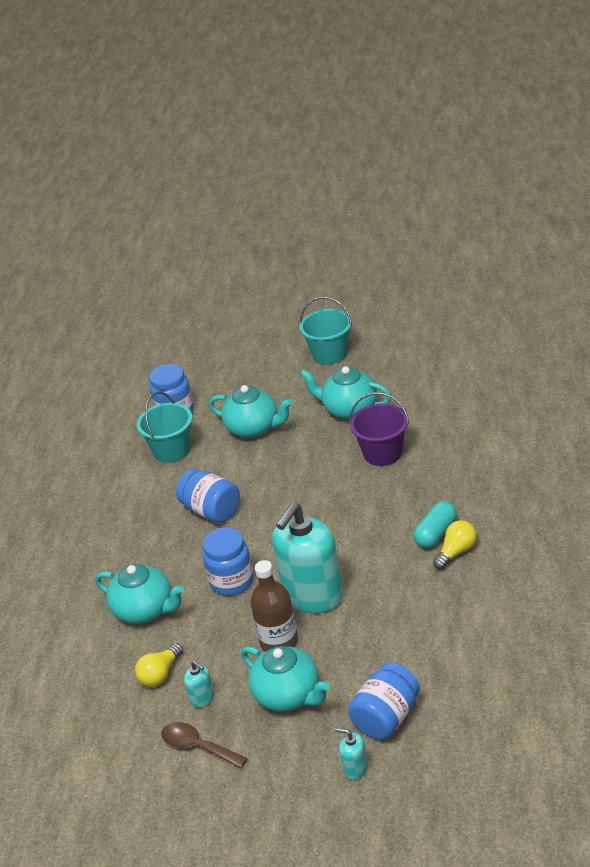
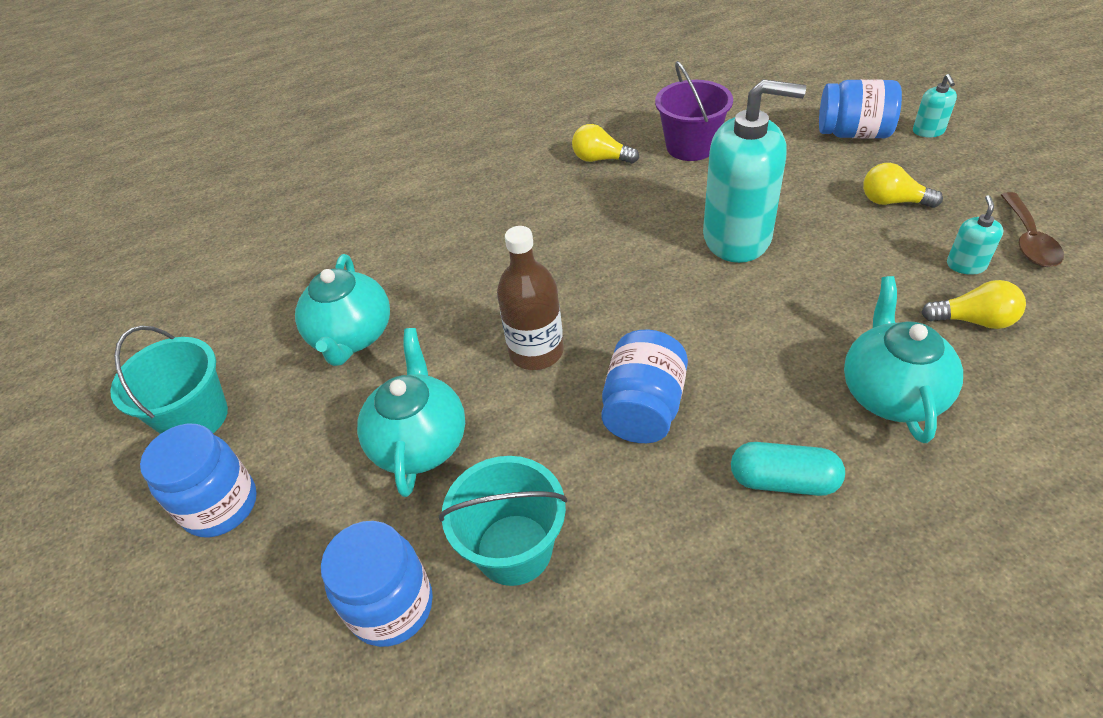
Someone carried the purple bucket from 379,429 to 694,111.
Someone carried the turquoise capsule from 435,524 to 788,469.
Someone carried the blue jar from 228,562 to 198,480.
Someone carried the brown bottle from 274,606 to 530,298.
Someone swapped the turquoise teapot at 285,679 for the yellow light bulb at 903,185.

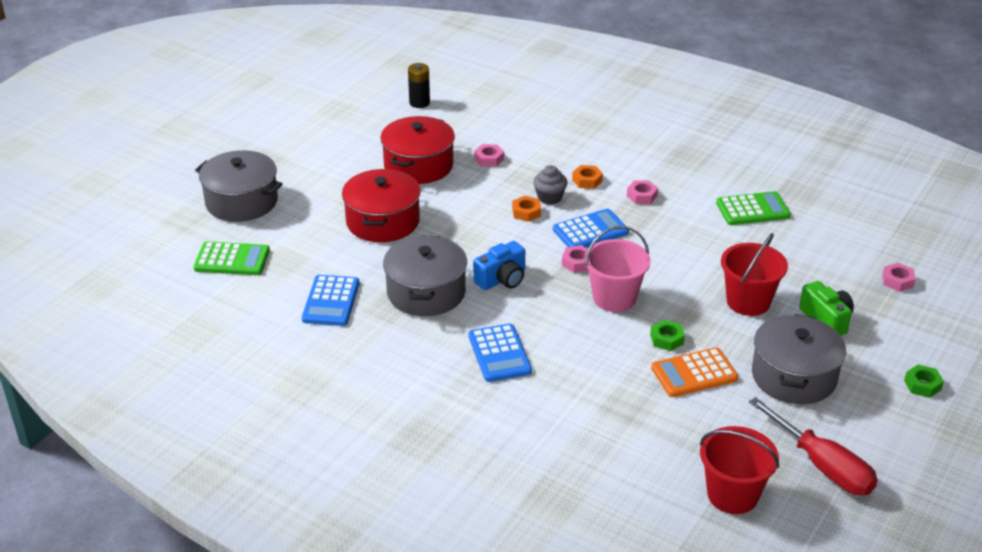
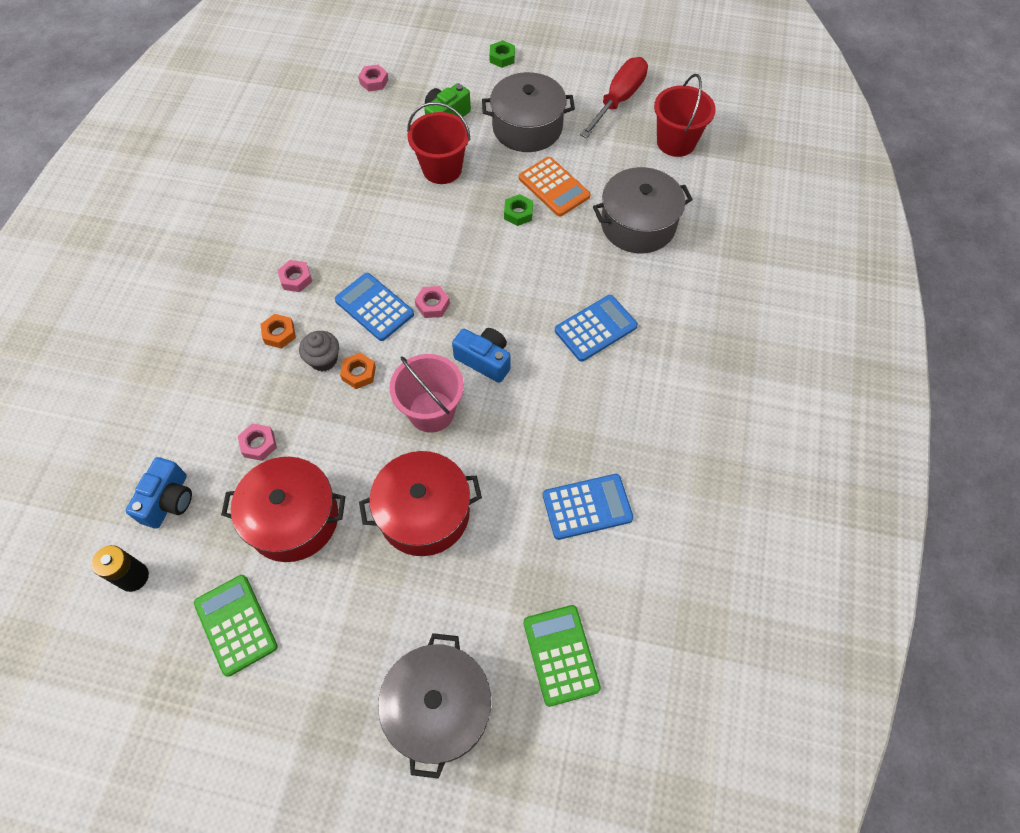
Someone carried the green calculator from 753,208 to 236,626.
Someone carried the pink bucket from 617,269 to 426,393.
Someone carried the grey pot from 425,275 to 643,210.
Someone put down the blue camera at 159,493.

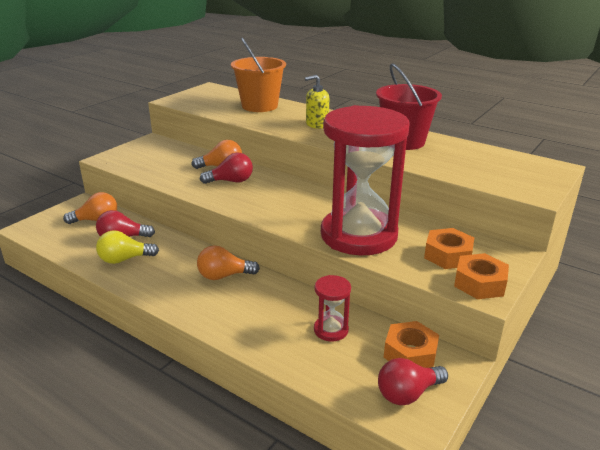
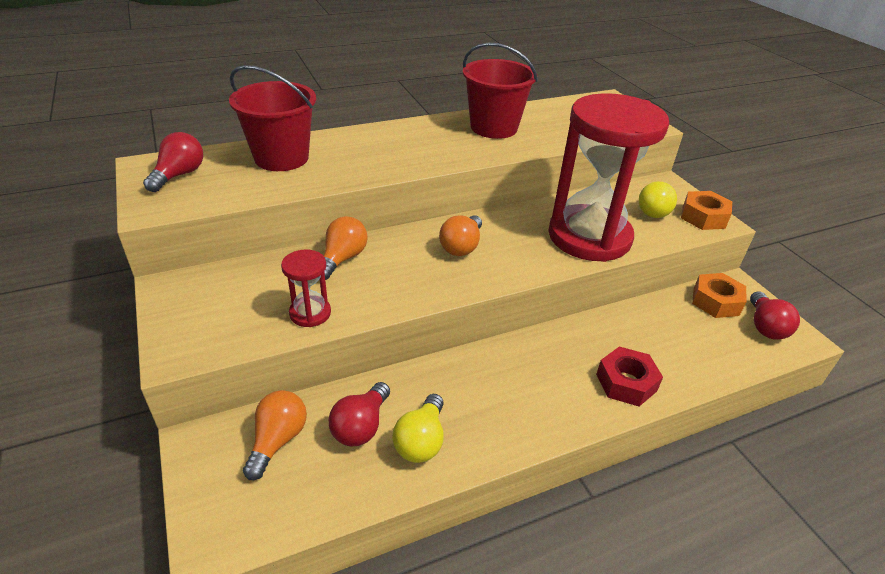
Someone repainted the orange bucket at 258,75, which became the red bucket at 272,118.
Someone took away the yellow soap dispenser at 317,102.
Someone carried the red light bulb from 226,168 to 173,162.
Someone swapped the orange nut at 449,248 for the yellow light bulb at 658,199.
Someone carried the orange light bulb from 228,262 to 460,235.
Someone carried the red hourglass from 332,308 to 306,288.
Someone put down the red nut at 629,376.

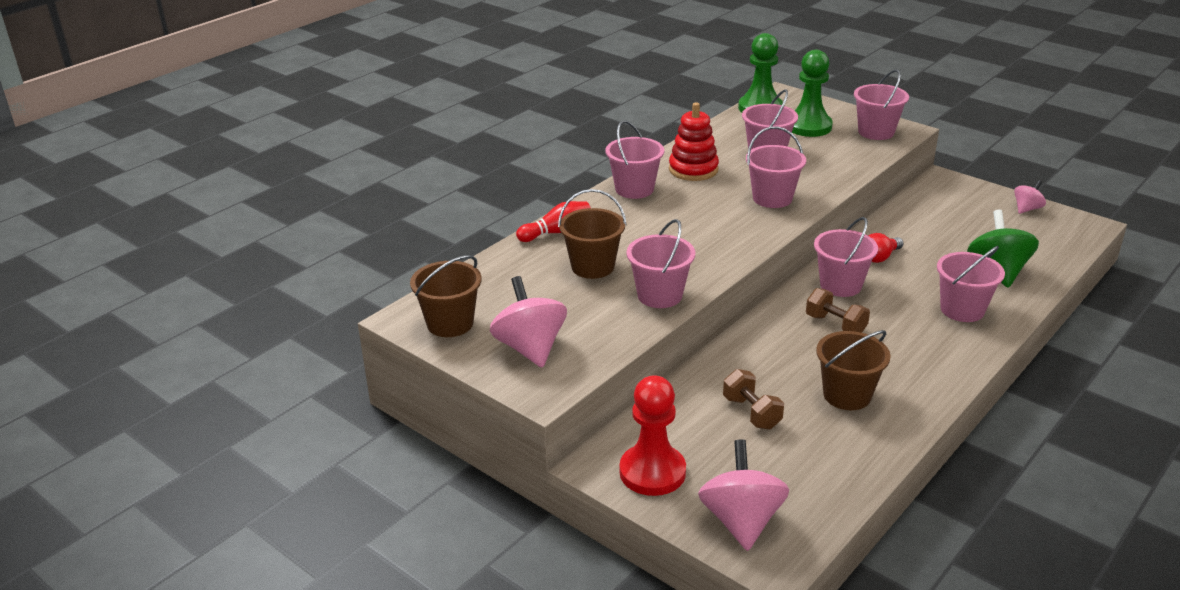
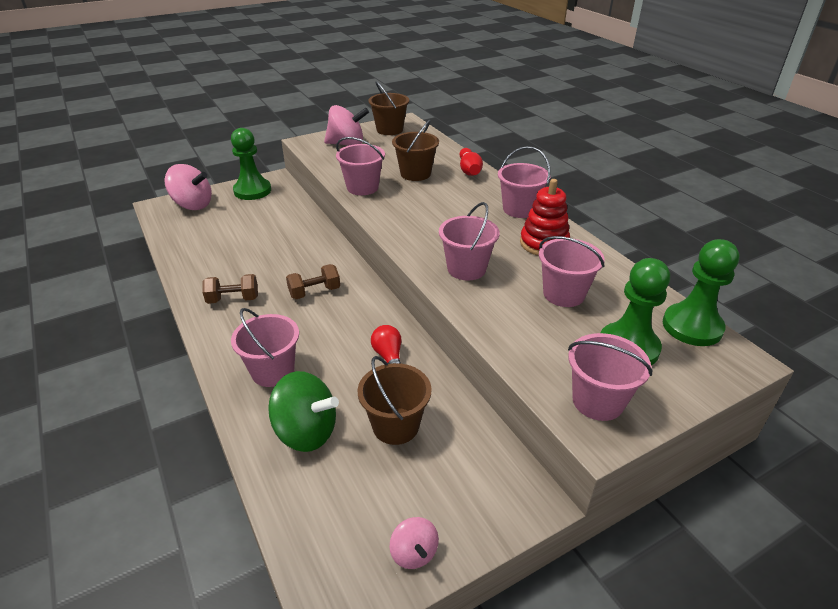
Someone took away the pink bucket at 846,257.
Someone carried the brown bucket from 853,370 to 395,400.
Someone carried the brown dumbbell from 753,399 to 230,289.
Someone repainted the red pawn at 653,436, which became the green pawn at 251,164.

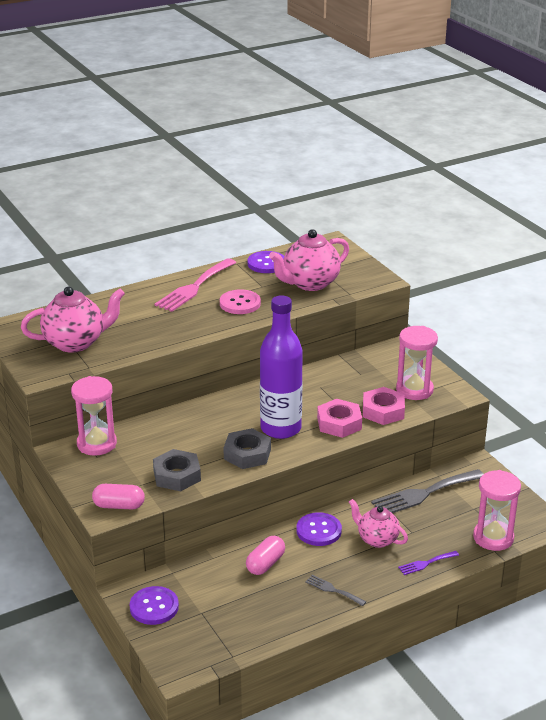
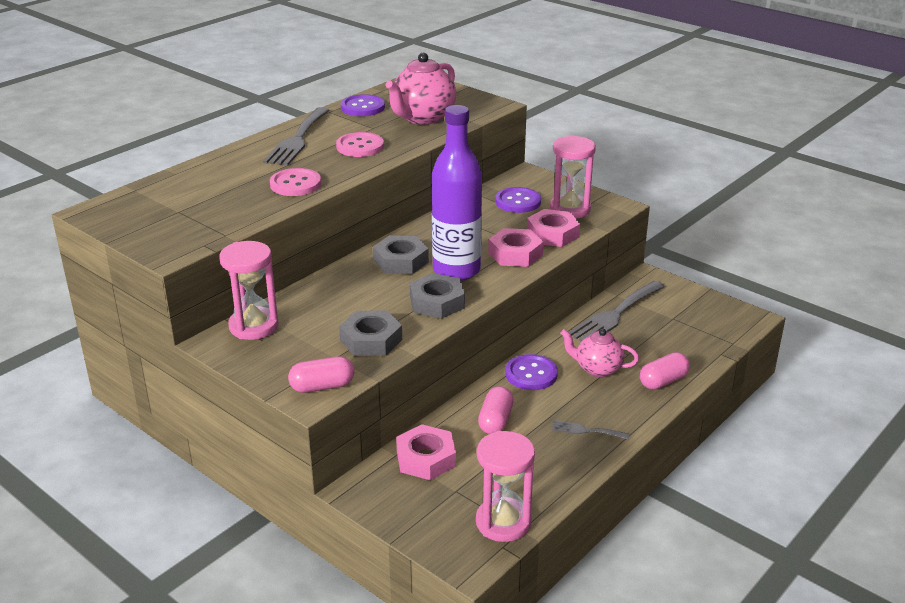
Someone repainted the pink fork at 195,285, which became the grey fork at 296,136.
Someone took away the pink teapot at 73,319.
Someone carried the pink hourglass from 497,510 to 505,486.
Someone swapped the purple fork at 428,563 for the pink capsule at 665,371.
Someone carried the purple button from 154,605 to 518,200.
Someone put down the pink button at 295,182.
Someone put down the grey nut at 401,254.
Someone put down the pink nut at 426,452.

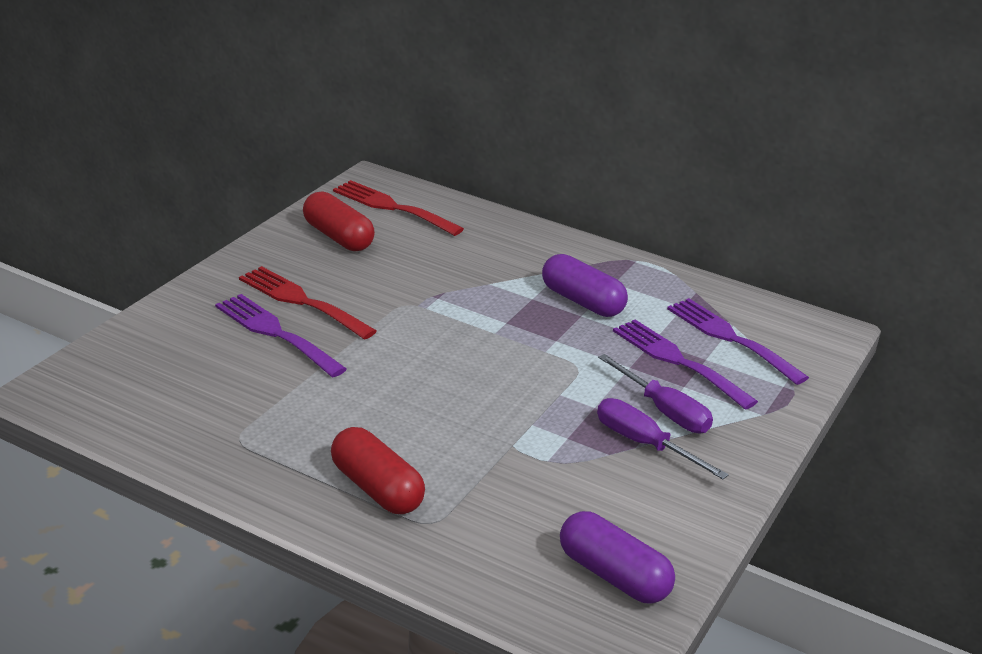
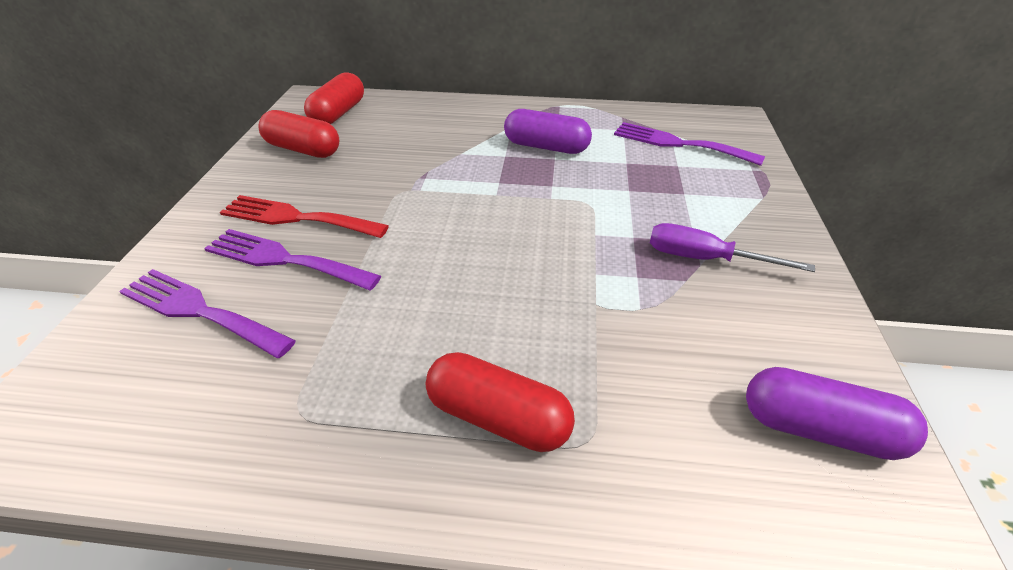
Someone swapped the red fork at 398,208 for the red capsule at 334,98.
Someone carried the purple fork from 685,365 to 207,313.
Someone took away the purple screwdriver at 655,393.

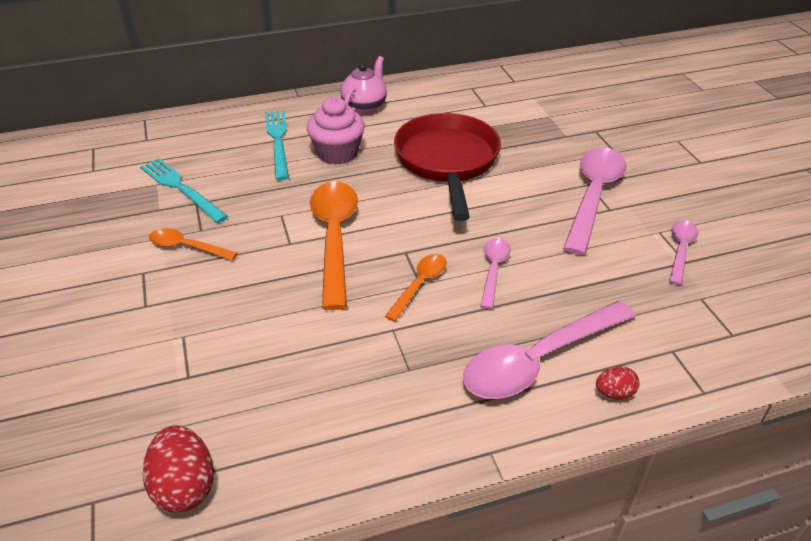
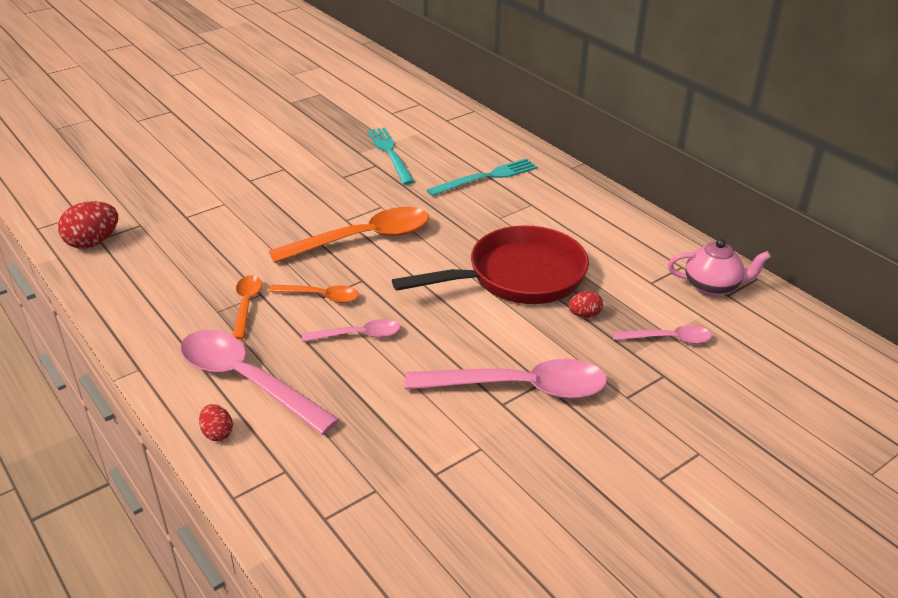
Someone carried the pink teapot from 364,85 to 719,268.
Someone took away the pink cupcake at 336,131.
Someone rotated the turquoise fork at 184,190 by 45 degrees counterclockwise.
Someone carried the pink spoon from 683,252 to 662,334.
Someone carried the orange spoon from 193,244 to 247,307.
Someone put down the red egg at 585,304.

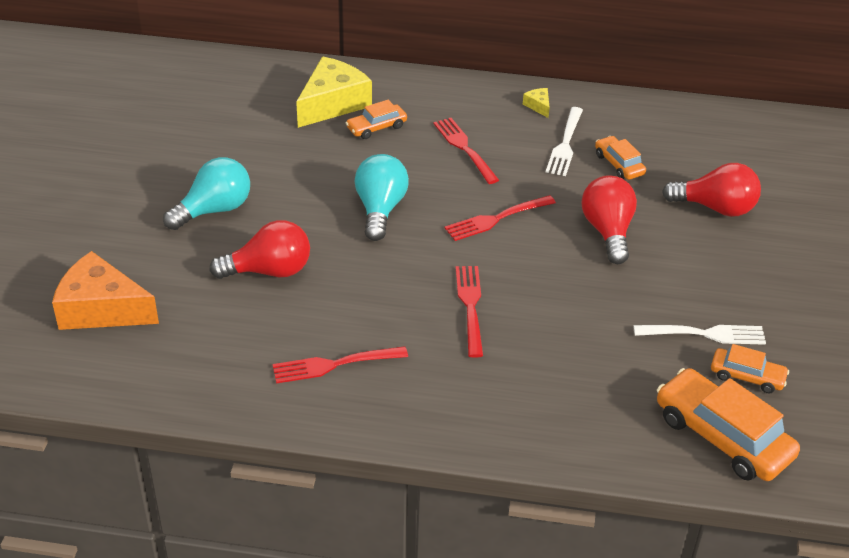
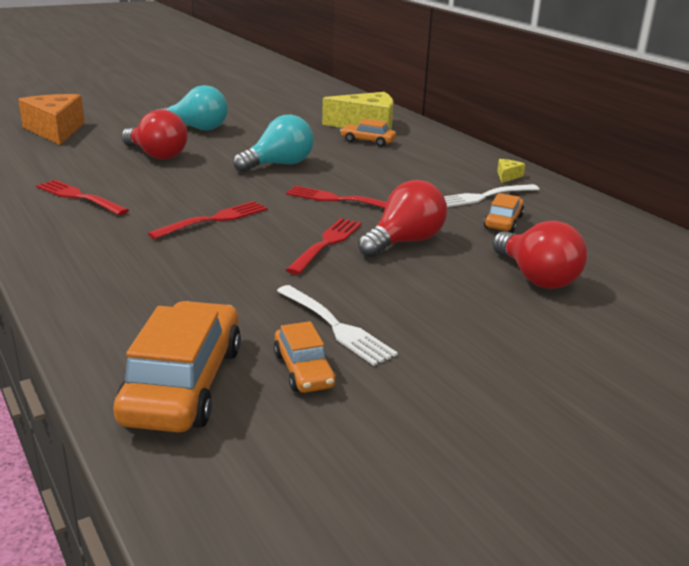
Someone carried the red fork from 466,151 to 324,246.

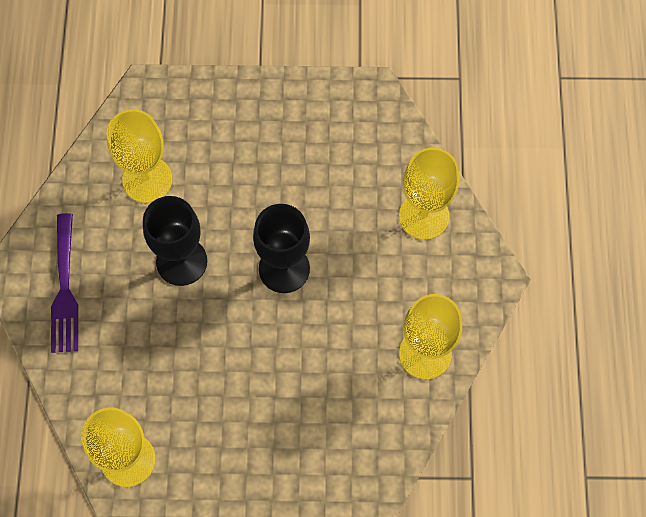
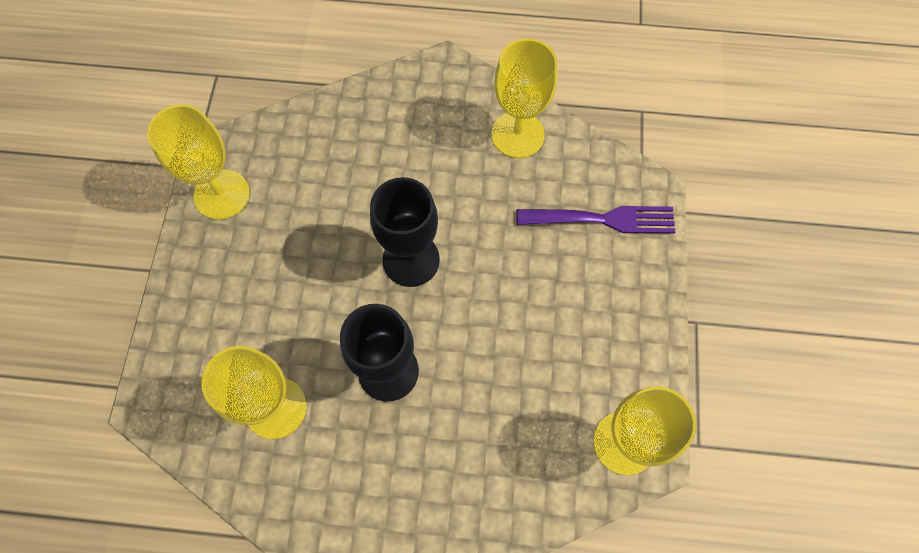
Someone carried the yellow goblet from 429,194 to 198,162.
Someone carried the purple fork from 64,283 to 595,220.

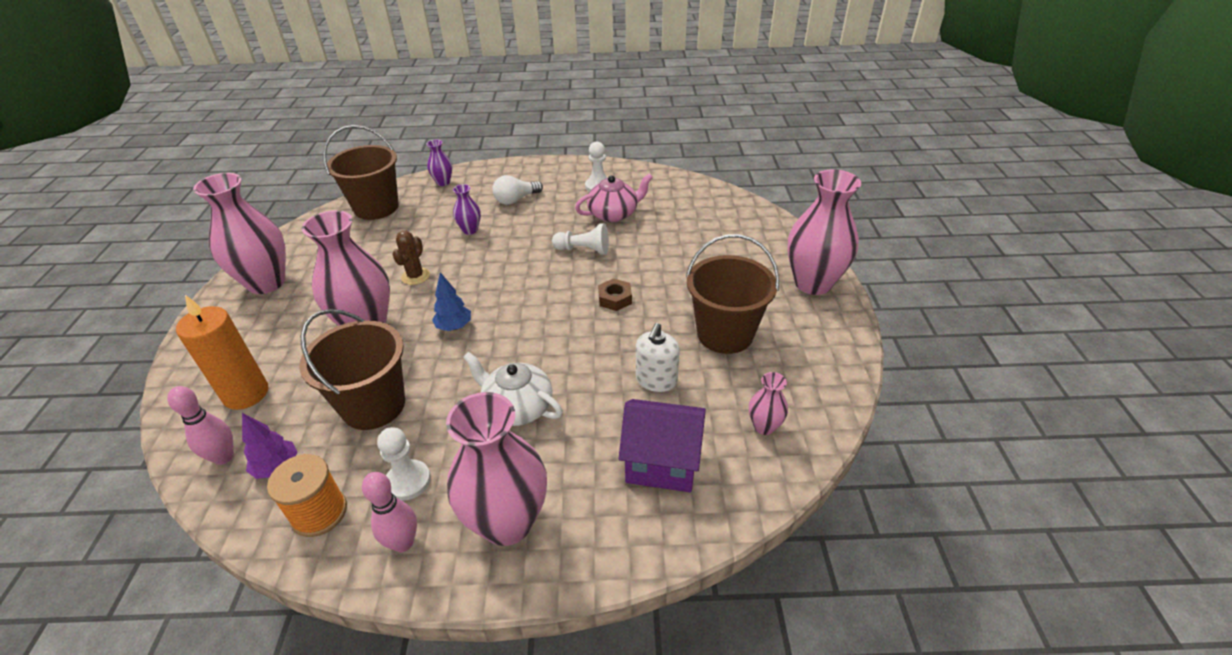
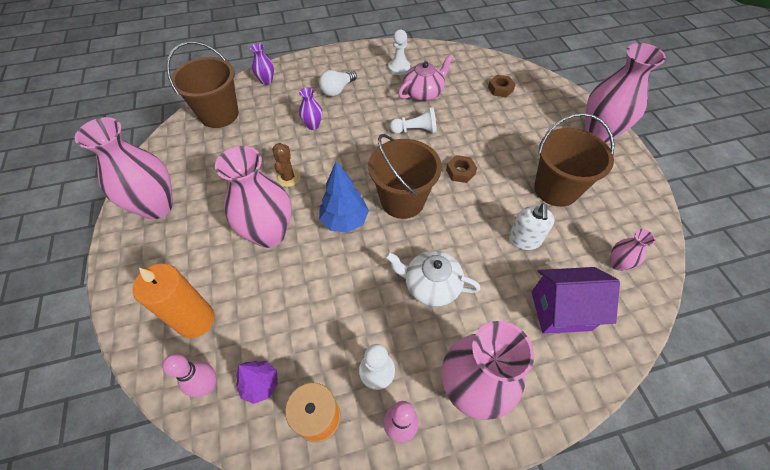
Someone scaled the blue tree at 451,301 by 1.51.
Someone carried the brown bucket from 352,369 to 405,176.
Someone put down the brown nut at 502,86.

